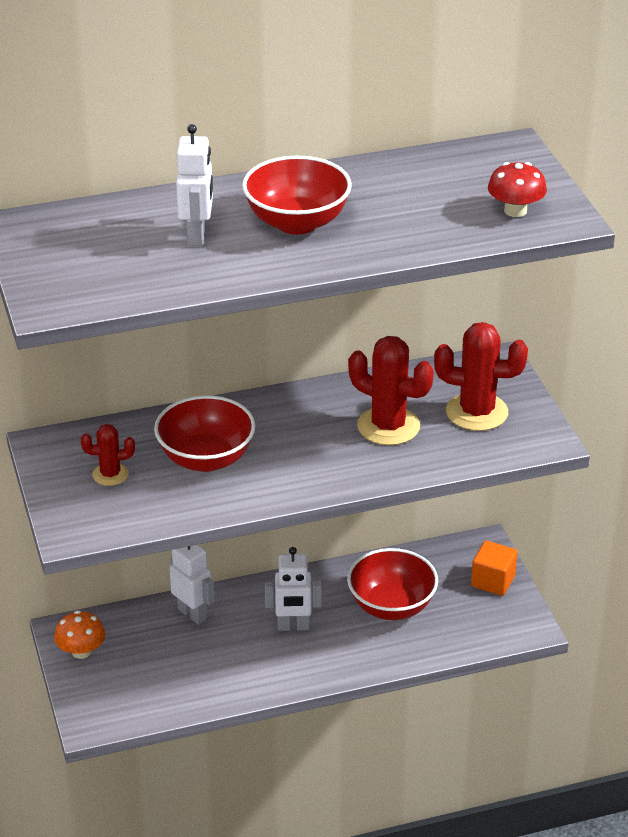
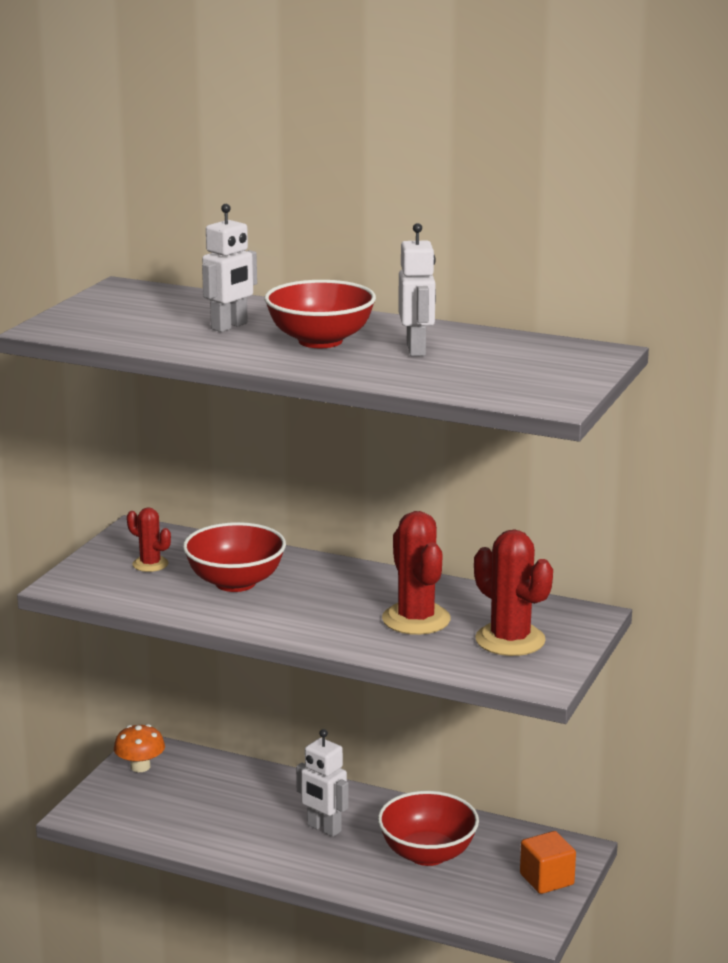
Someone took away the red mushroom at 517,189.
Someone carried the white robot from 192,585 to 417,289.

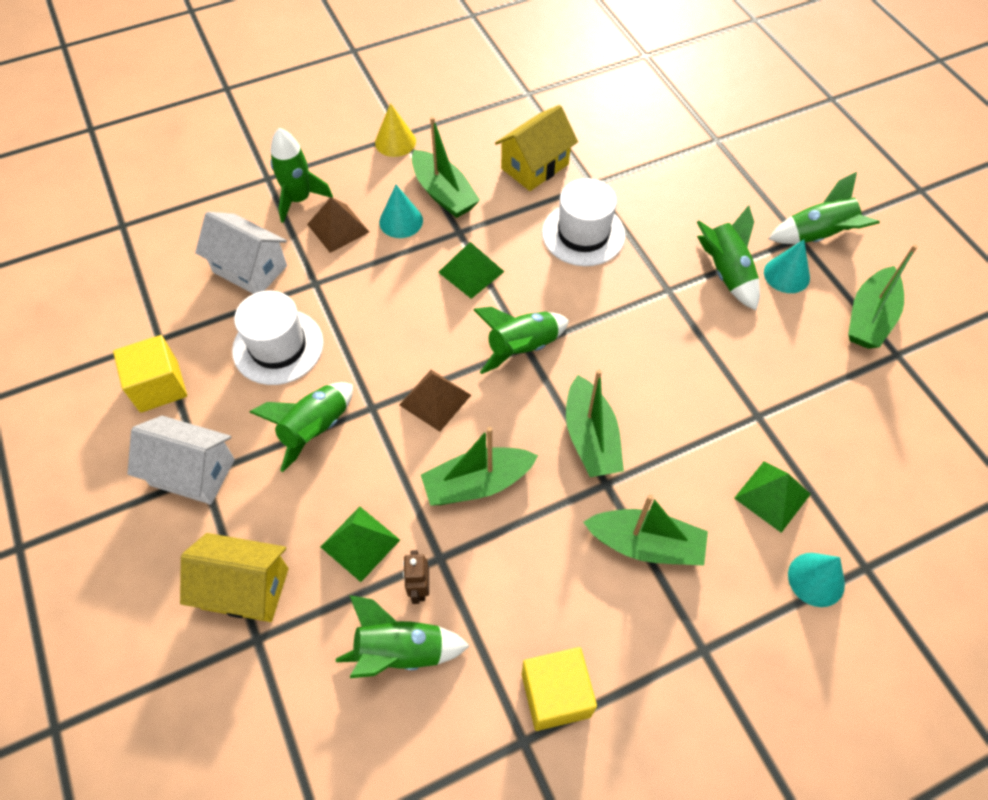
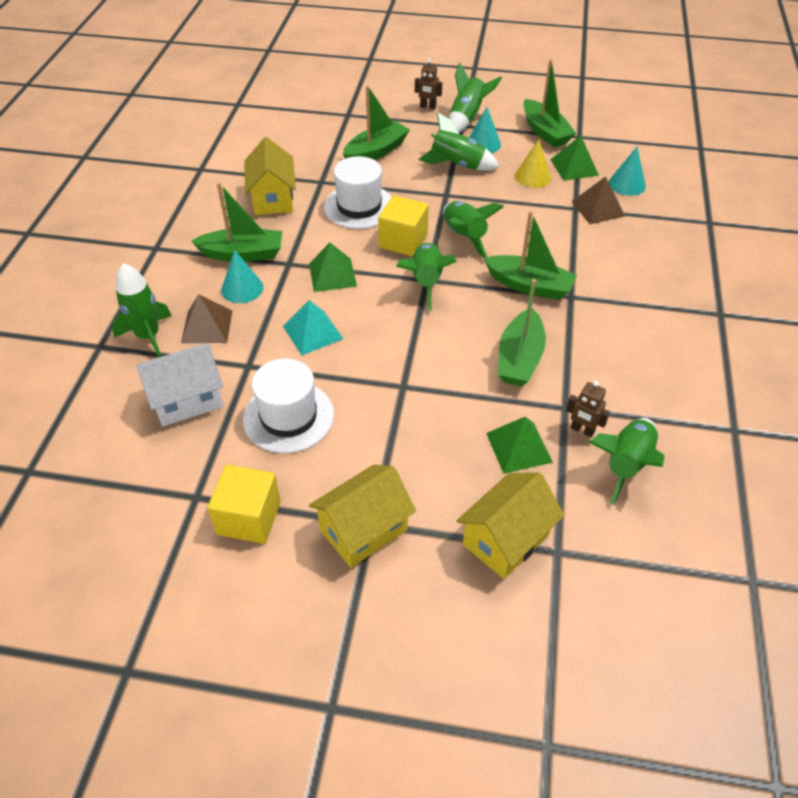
Someone carried the yellow cone from 395,130 to 533,163.
Someone carried the brown pyramid from 435,401 to 598,200.
Someone carried the green rocket from 301,427 to 473,229.
Someone repainted the white house at 181,460, which became the yellow house at 362,516.
Someone carried the green pyramid from 772,497 to 574,158.
Someone carried the green boat from 645,529 to 376,122.
Someone carried the turquoise cone from 816,580 to 627,171.
Someone carried the yellow cube from 559,689 to 403,225.
Someone put down the brown robot at 428,84.
Someone put down the turquoise pyramid at 313,327.

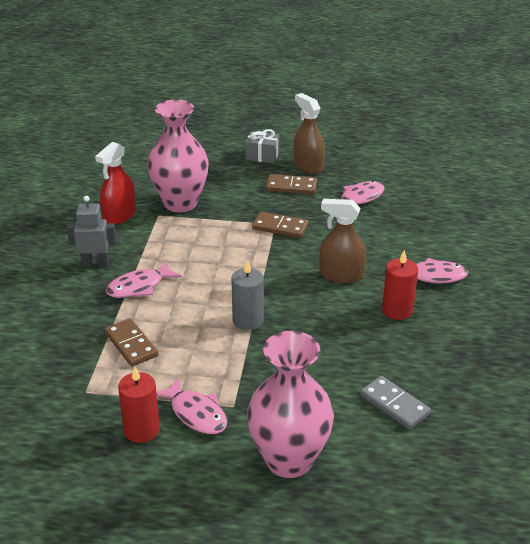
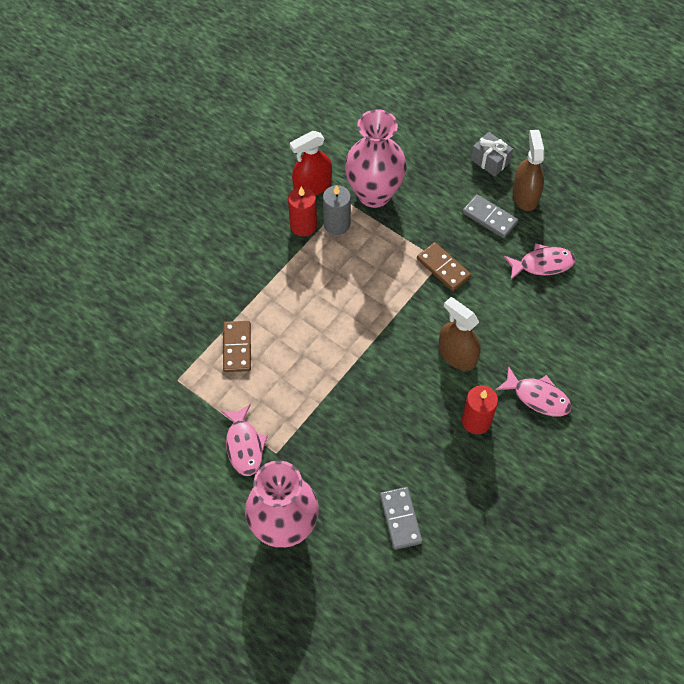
Someone repainted the brown domino at 291,184, which became the grey domino at 490,216.
Someone took away the grey robot at 91,231.
Someone carried the grey candle from 247,295 to 337,210.
Someone took away the pink fish at 144,279.
Someone carried the red candle from 139,404 to 302,211.

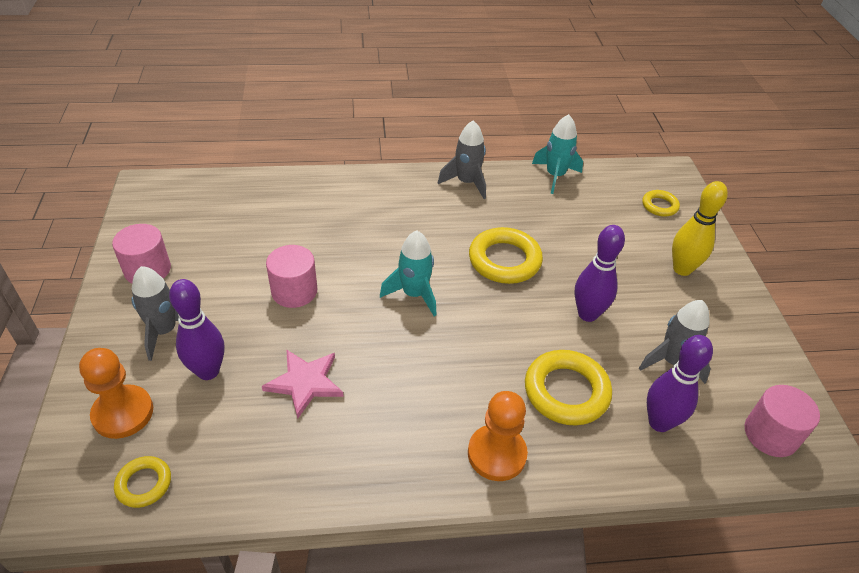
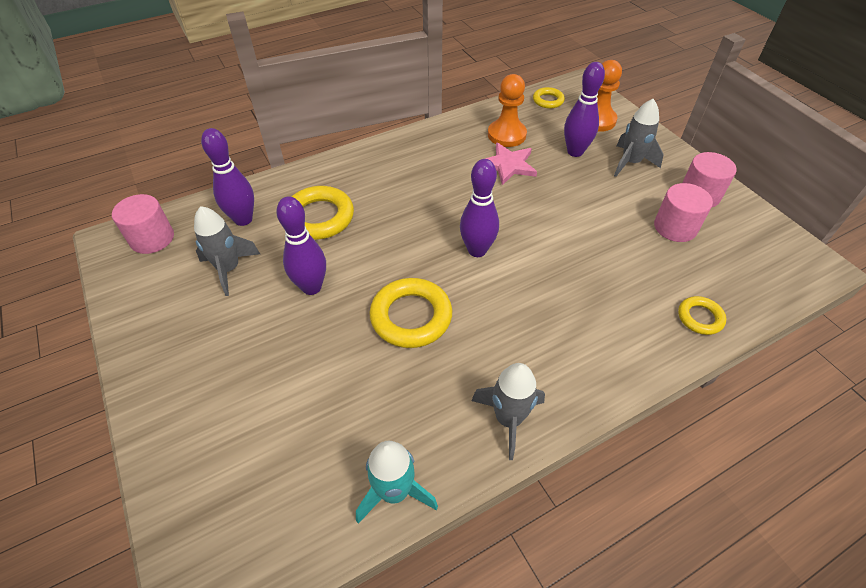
Someone took away the yellow bowling pin at 700,228.
Someone carried the yellow ring from 661,203 to 702,315.
Someone swapped the turquoise rocket at 408,273 for the purple bowling pin at 479,208.
Someone carried the pink cylinder from 291,276 to 683,212.
Someone carried the orange pawn from 498,436 to 507,110.

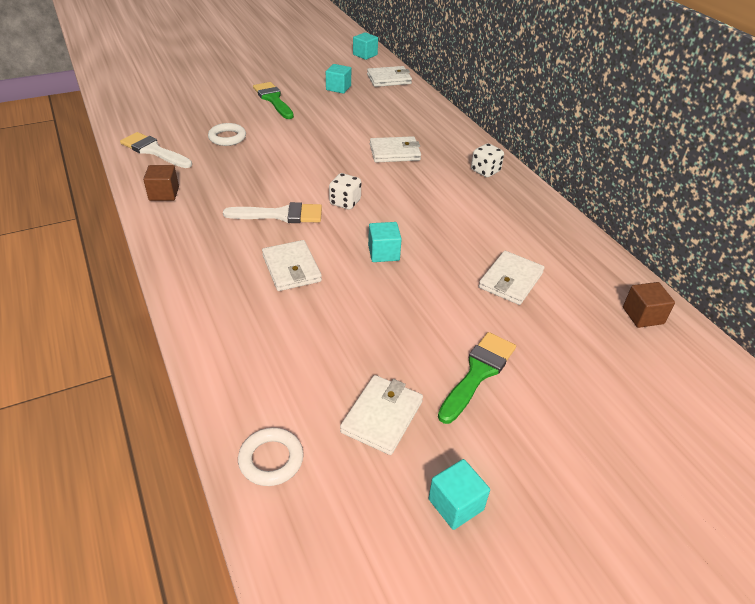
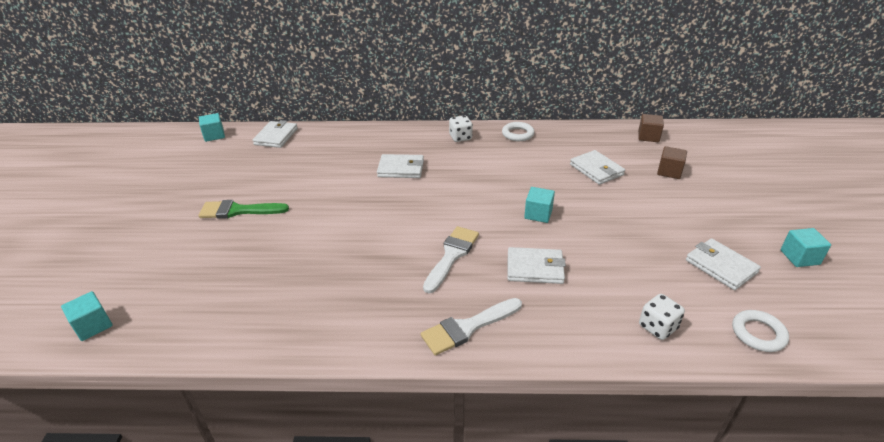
Someone carried the turquoise cube from 338,79 to 87,316.
Someone carried the white ring from 227,134 to 518,131.
Someone carried the white brush from 156,150 to 471,326.
Someone rotated the white wallet at 395,149 by 75 degrees clockwise.
Someone carried the brown cube from 161,183 to 672,162.
Someone carried the white dice from 345,191 to 662,317.
Someone took away the green brush at 477,378.

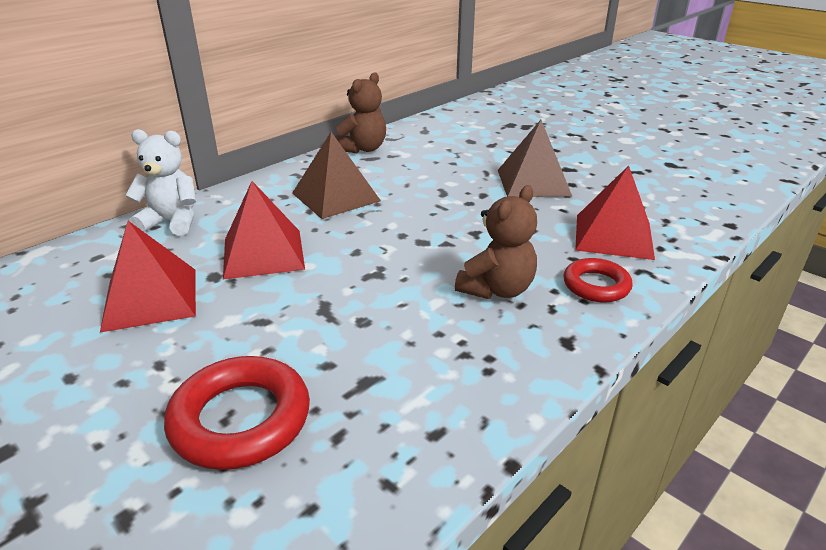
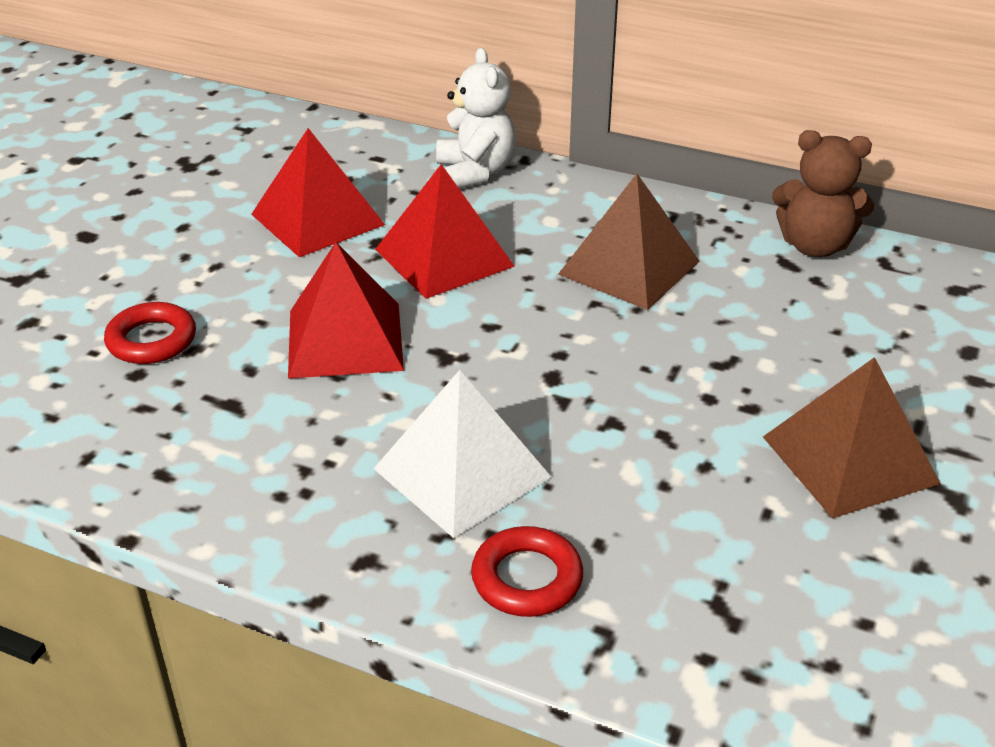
Someone carried the red pyramid from 615,213 to 346,310.
Someone swapped the brown teddy bear at 496,242 for the white pyramid at 462,454.
Someone scaled the red ring at 237,413 by 0.63.

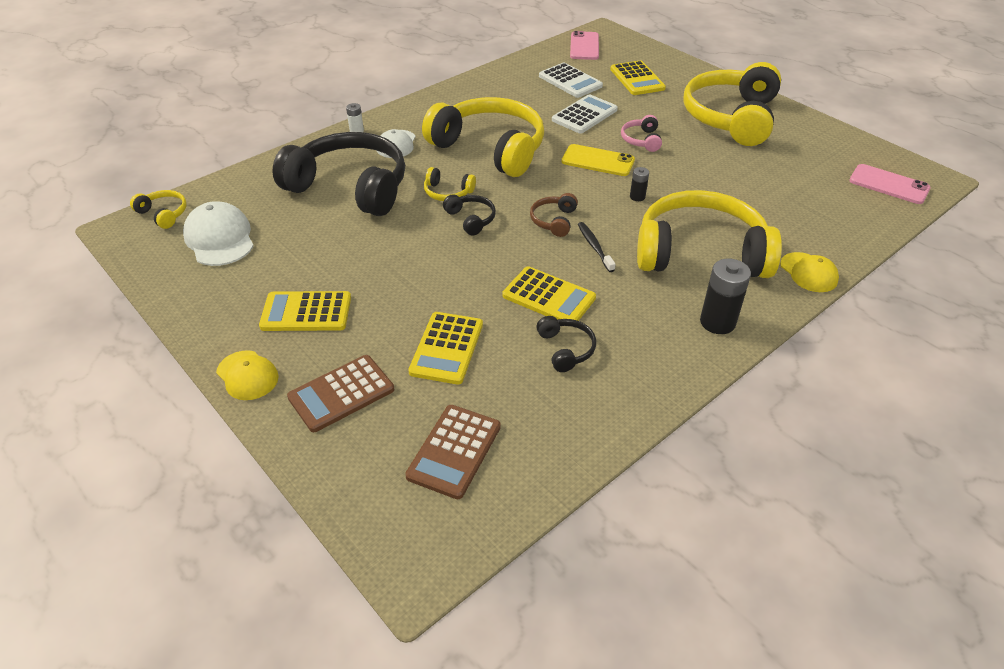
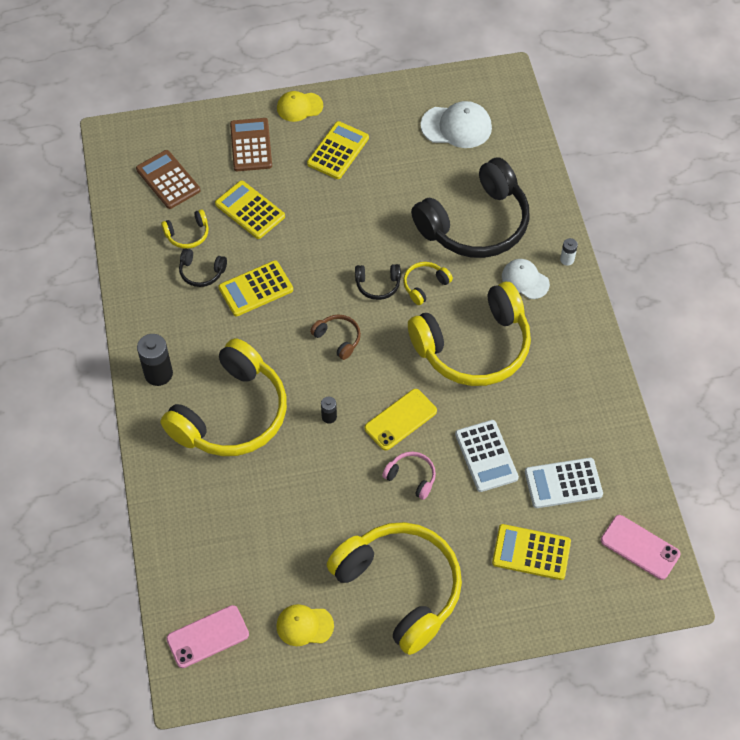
Someone carried the yellow headphones from 158,209 to 185,229.
Someone took away the black toothbrush at 597,247.
Someone carried the yellow cap from 809,272 to 305,625.

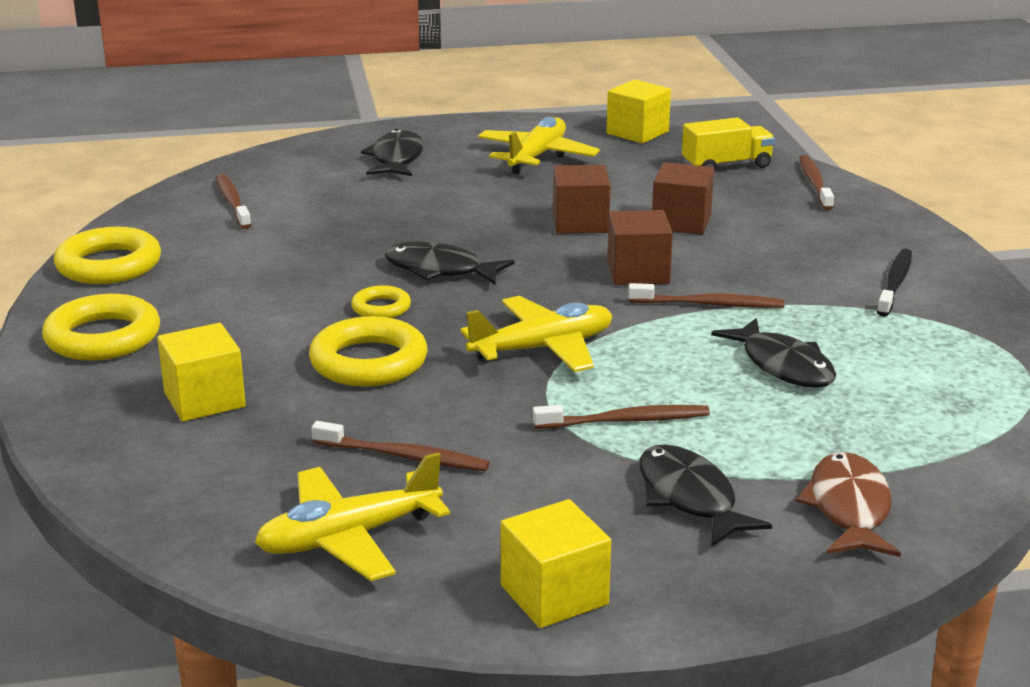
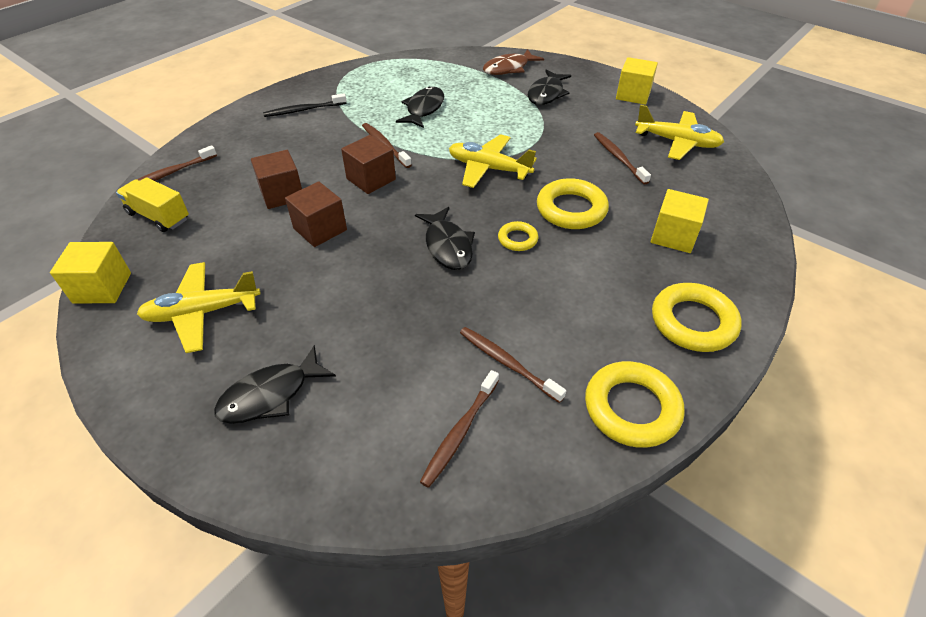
Someone carried the brown toothbrush from 621,417 to 513,365.

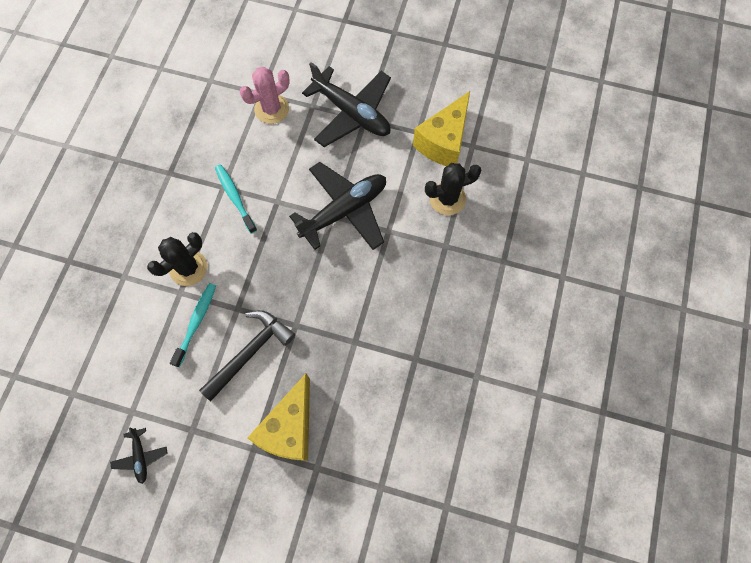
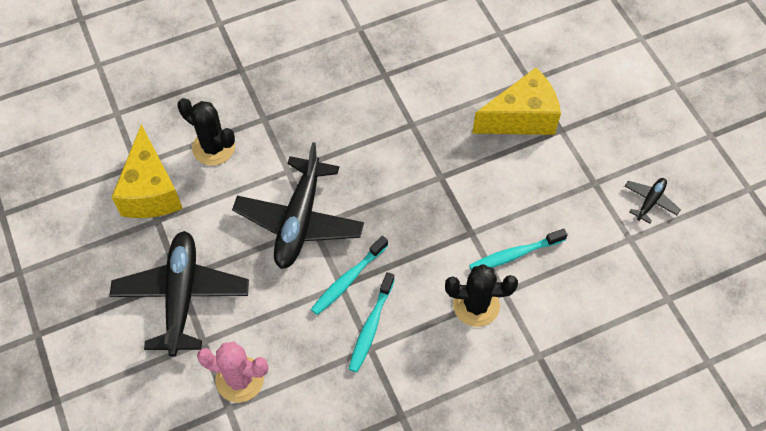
Someone rotated the yellow cheese at 441,128 by 90 degrees clockwise.
Someone rotated the black plane at 337,206 by 90 degrees counterclockwise.
Someone took away the black hammer at 247,355.
Someone put down the turquoise toothbrush at 349,275.

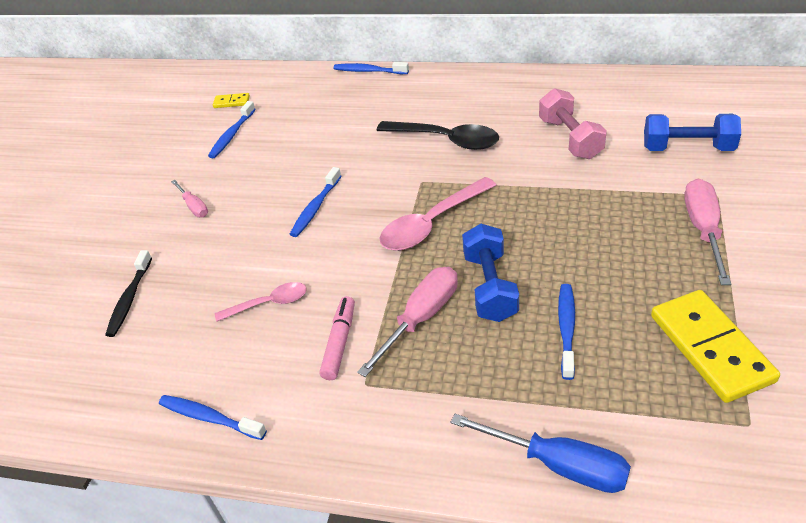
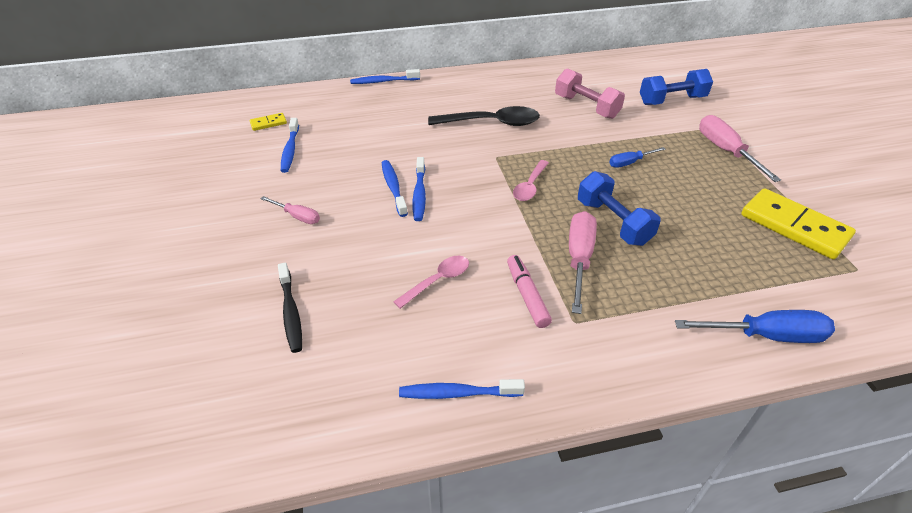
Someone scaled the pink spoon at 438,214 by 0.60.
Someone carried the blue toothbrush from 566,332 to 395,188.
Someone put down the blue screwdriver at 637,157.

